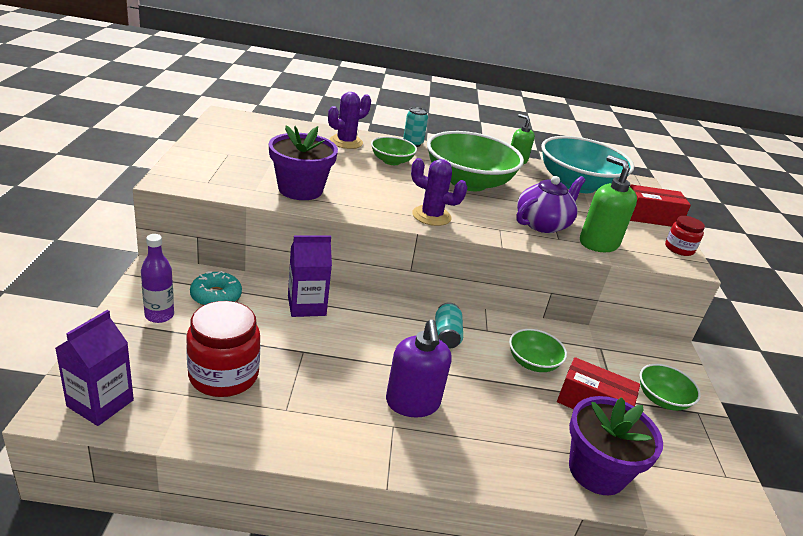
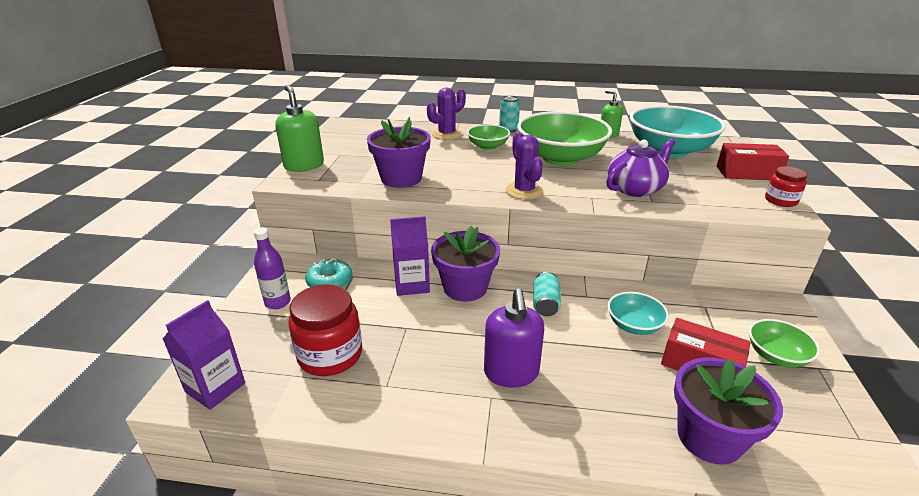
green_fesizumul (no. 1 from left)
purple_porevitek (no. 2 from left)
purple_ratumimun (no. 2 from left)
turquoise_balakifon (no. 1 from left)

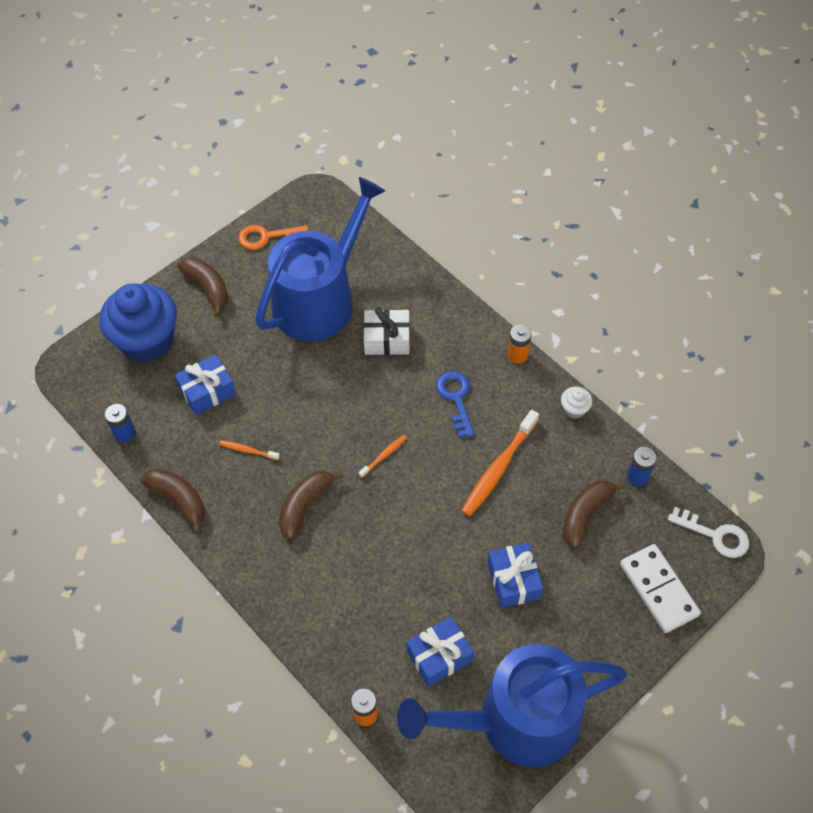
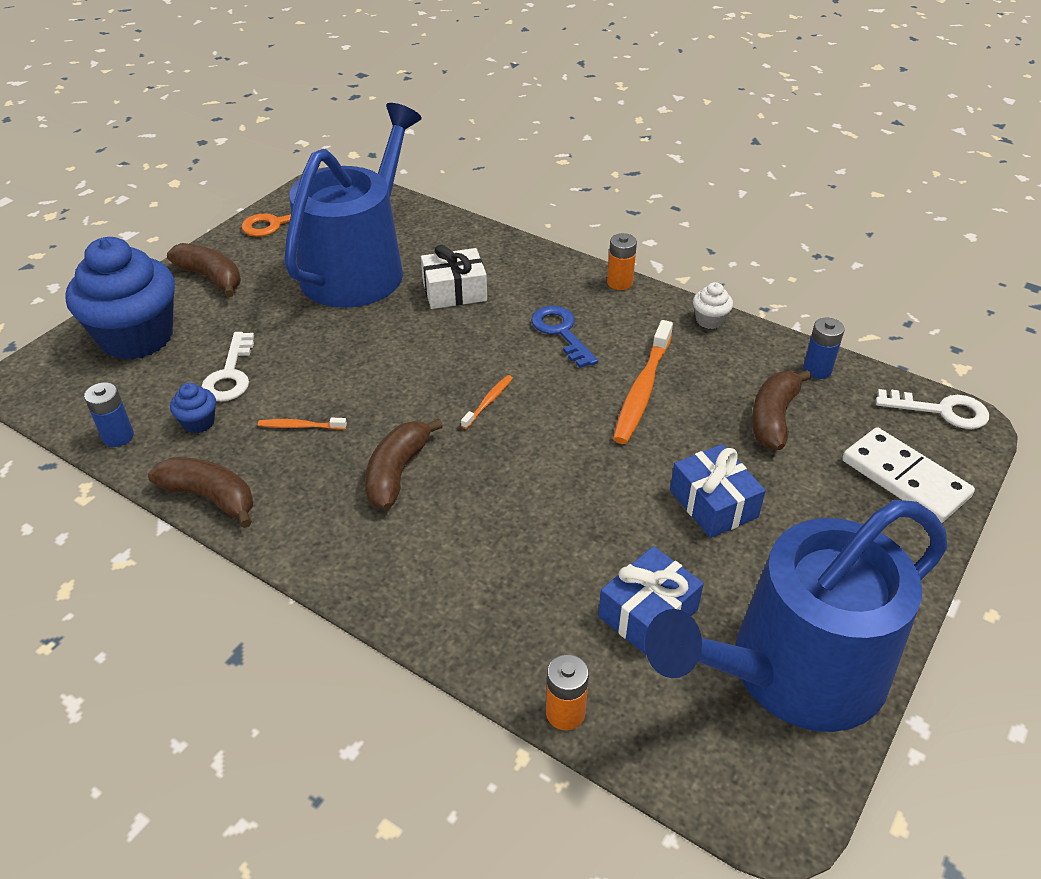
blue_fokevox (no. 2 from left)
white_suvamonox (no. 1 from left)

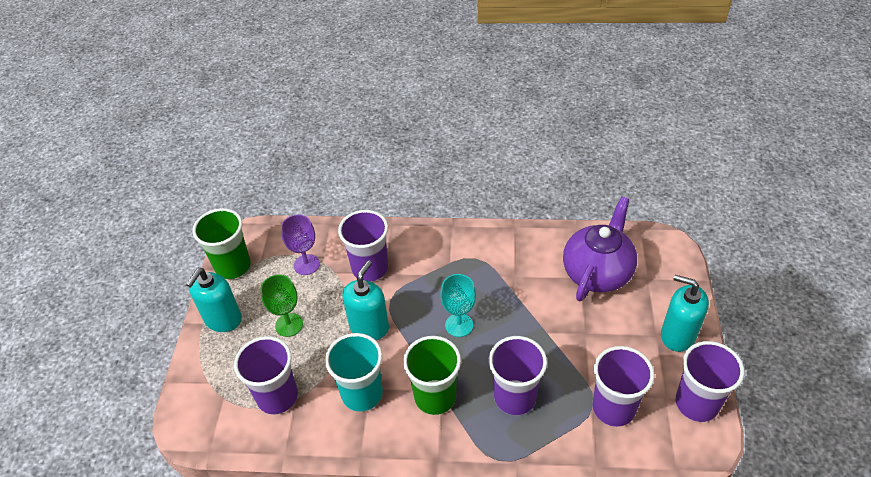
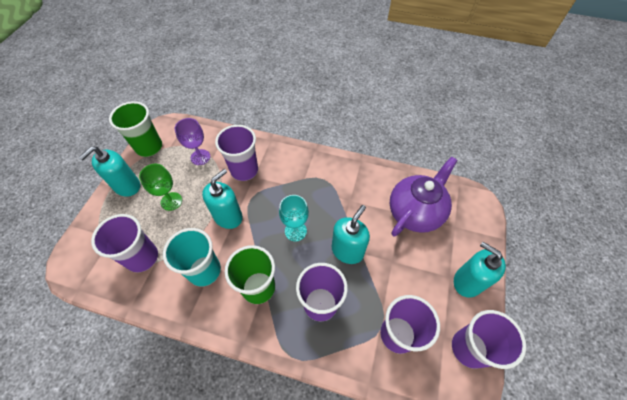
turquoise_fesizumul (no. 3 from left)

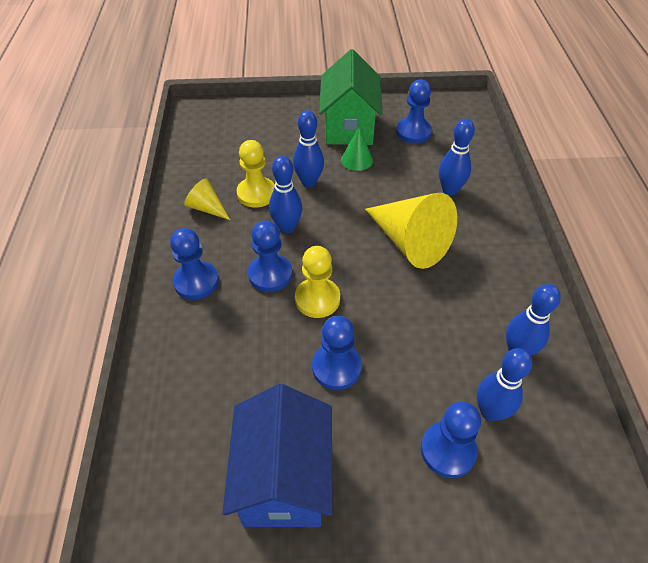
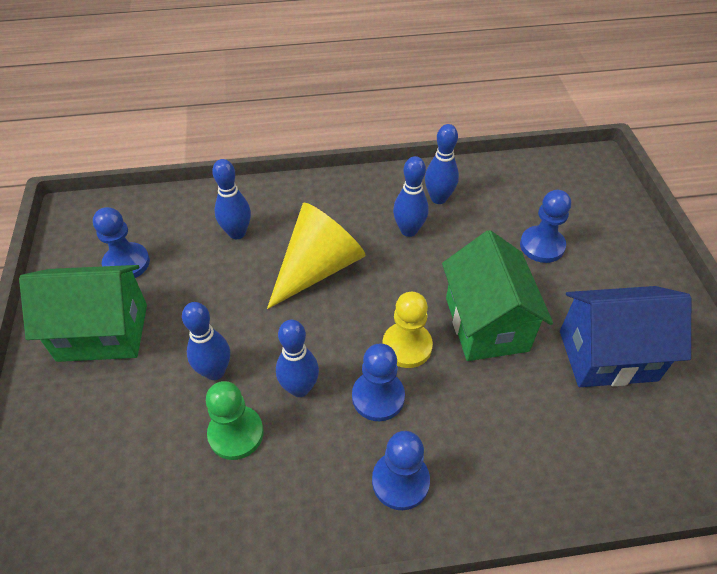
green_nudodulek
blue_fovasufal (no. 4 from left)
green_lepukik (no. 2 from left)
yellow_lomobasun (no. 1 from left in the first image)
green_lomobasun

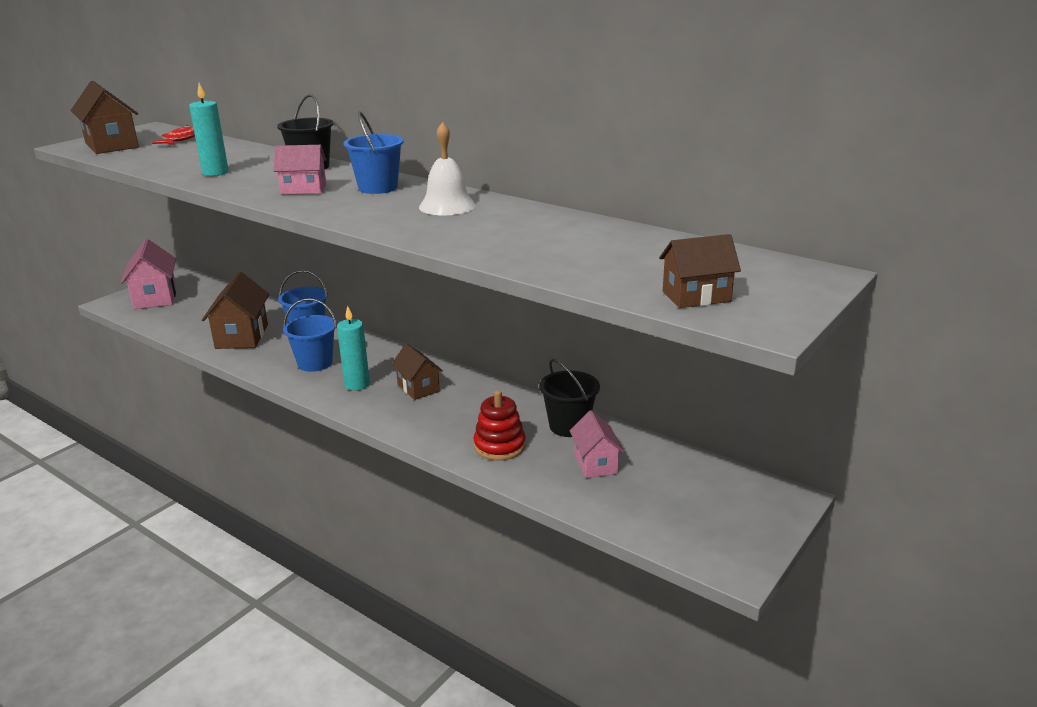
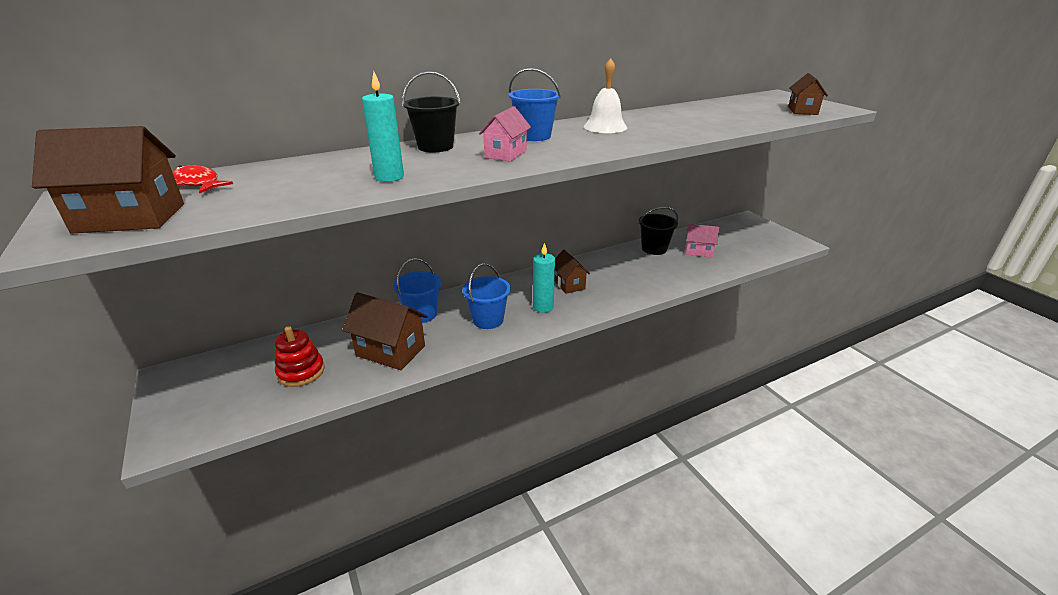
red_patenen
brown_lepukik (no. 3 from left)
pink_lepukik (no. 1 from left in the first image)

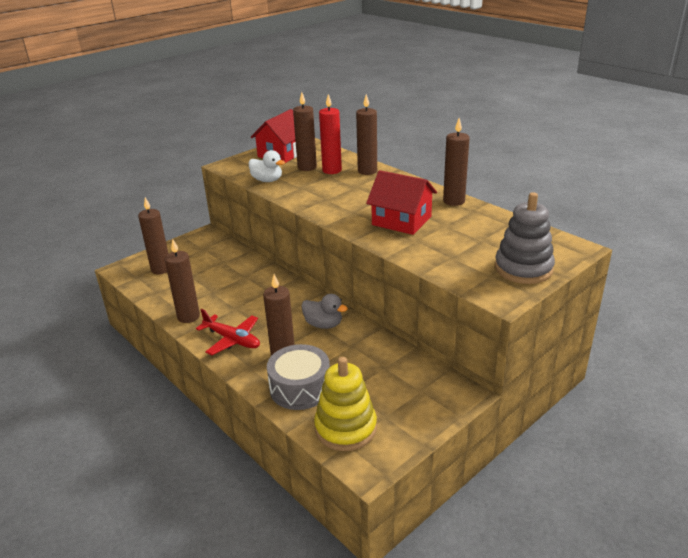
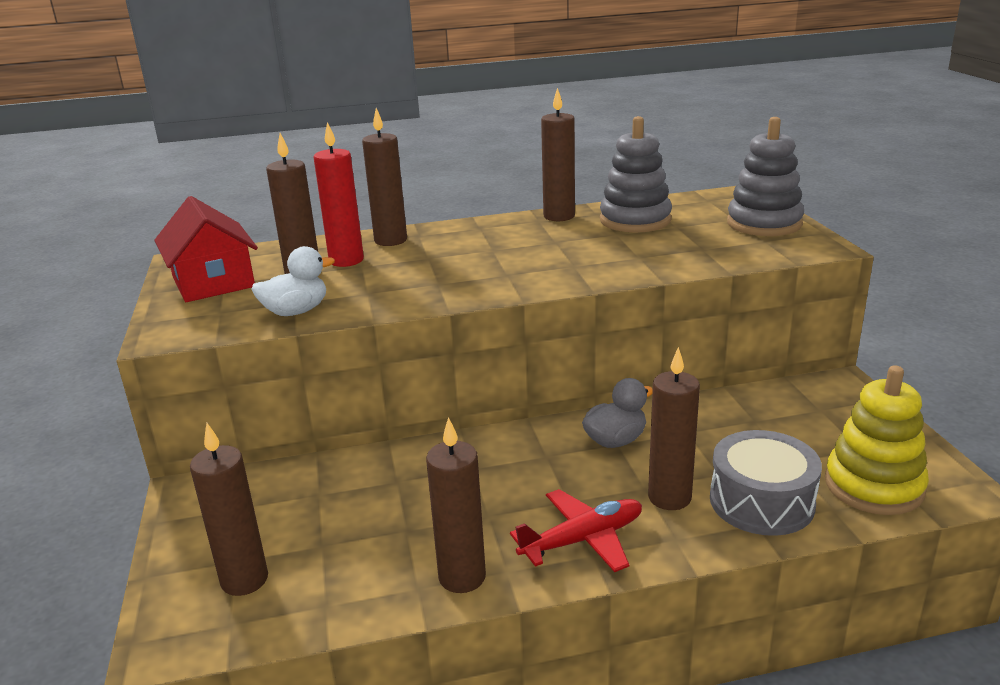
grey_patenen (no. 1 from left)
red_lepukik (no. 2 from left in the first image)

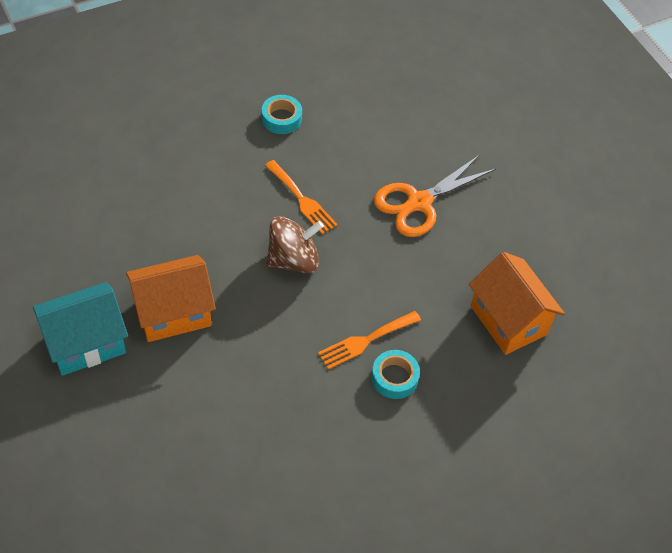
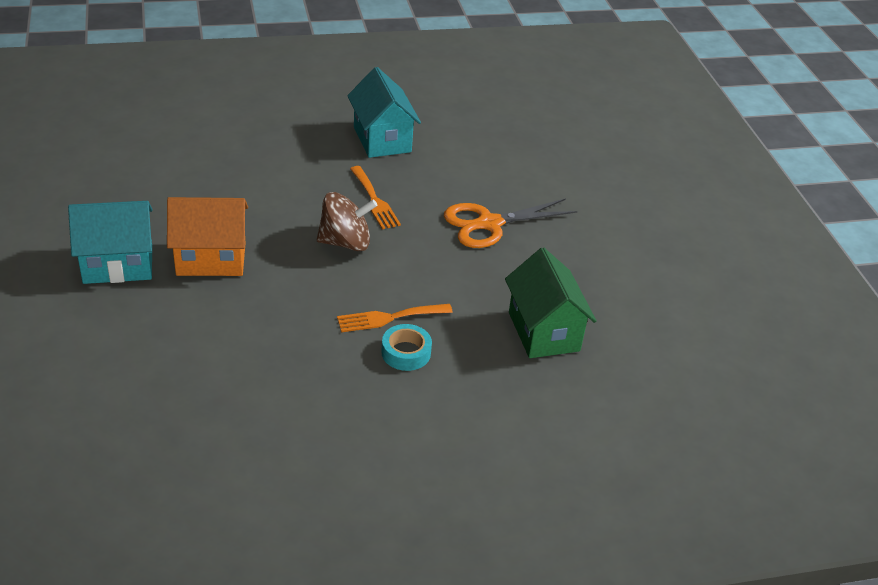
turquoise_lepukik (no. 2 from left)
green_lepukik

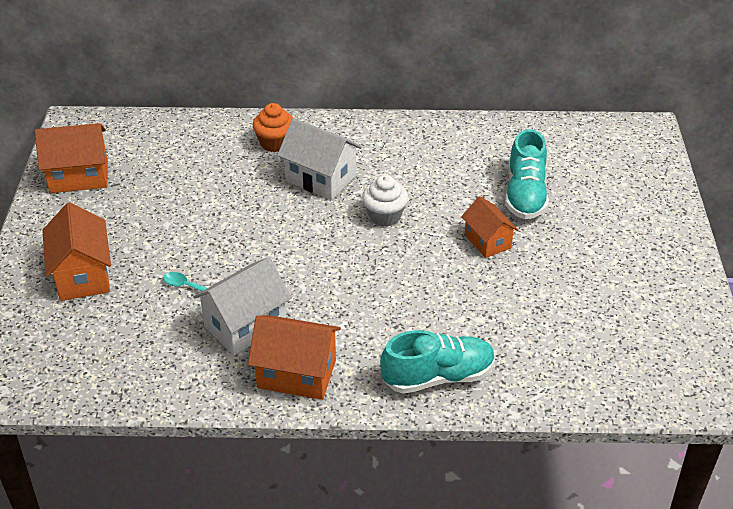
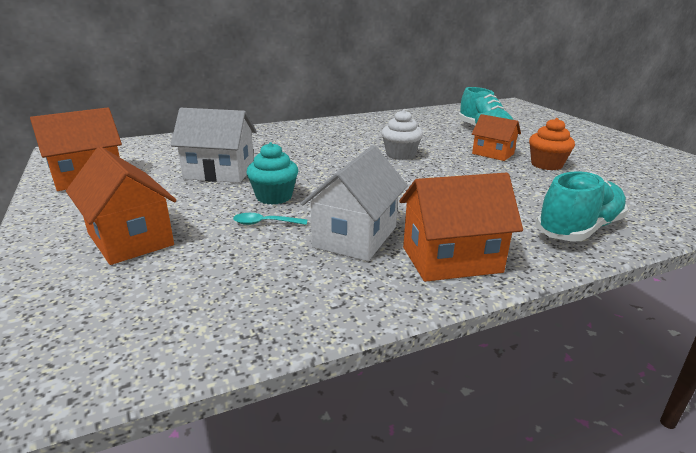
white_lepukik (no. 1 from left)
turquoise_fokevox
orange_fokevox

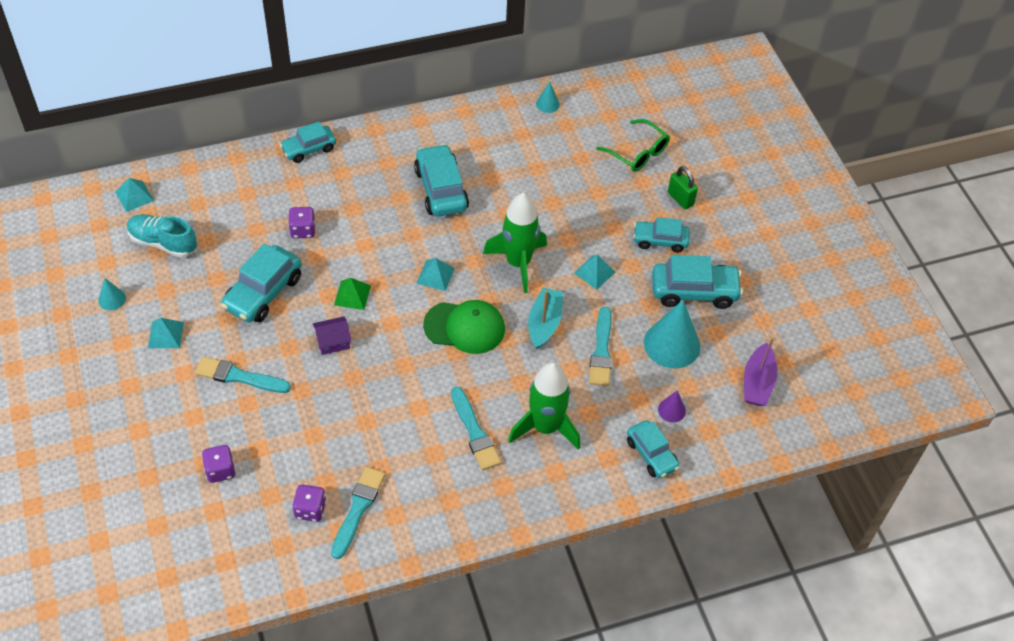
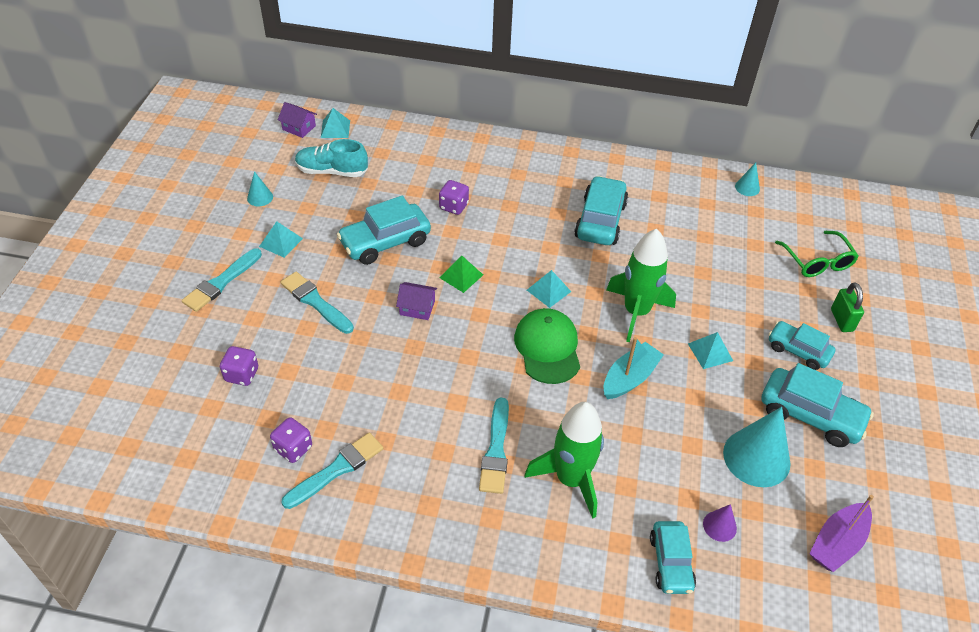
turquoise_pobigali (no. 1 from left)
purple_lepukik (no. 1 from left)
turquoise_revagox
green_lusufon
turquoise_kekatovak (no. 2 from left in the first image)

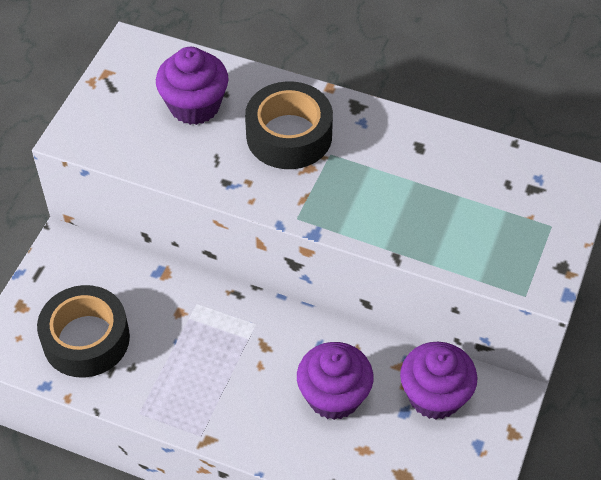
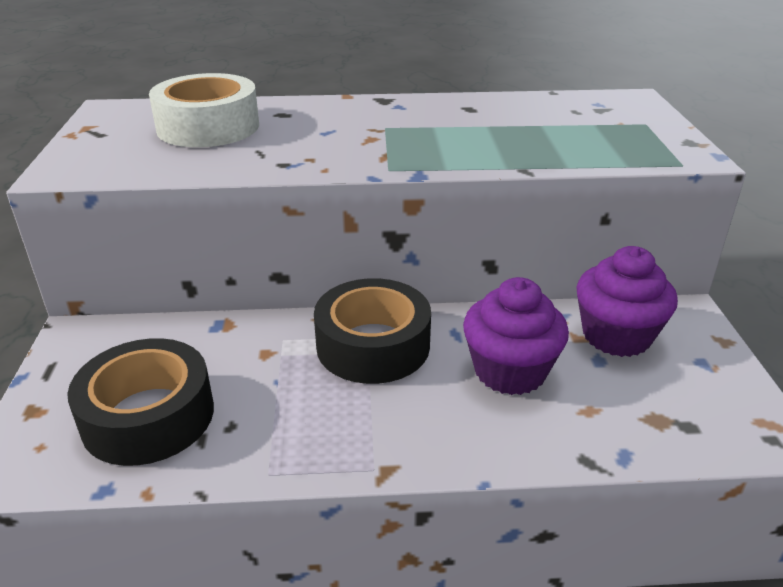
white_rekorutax
black_rekorutax (no. 2 from left)

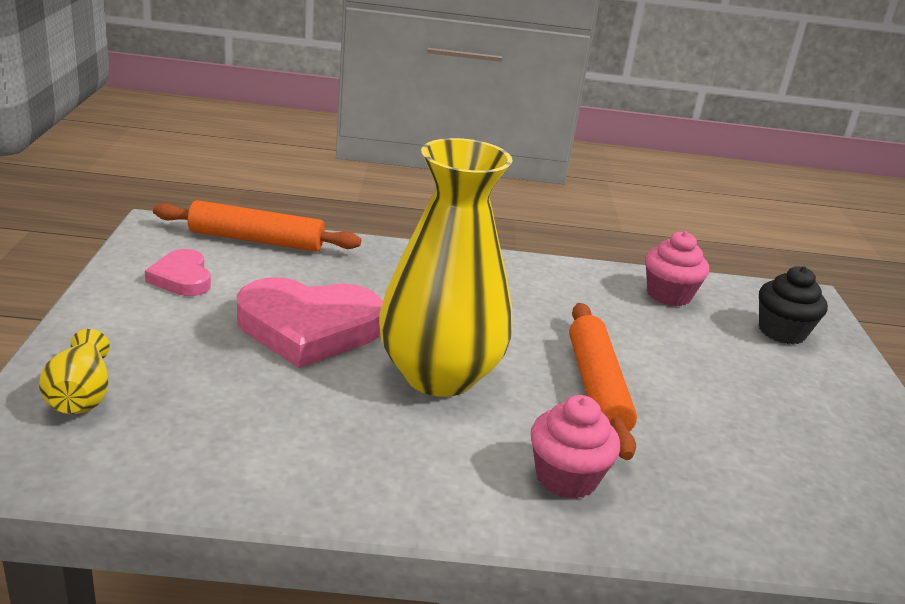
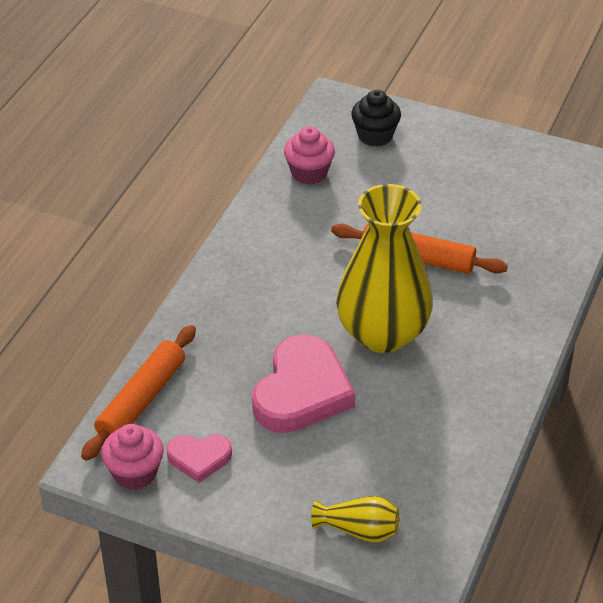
pink_fokevox (no. 1 from left)

